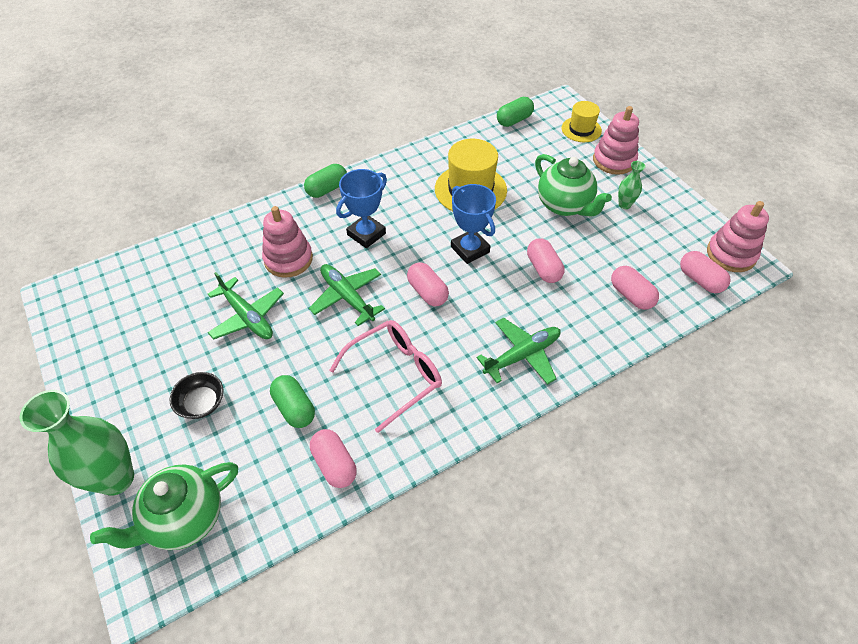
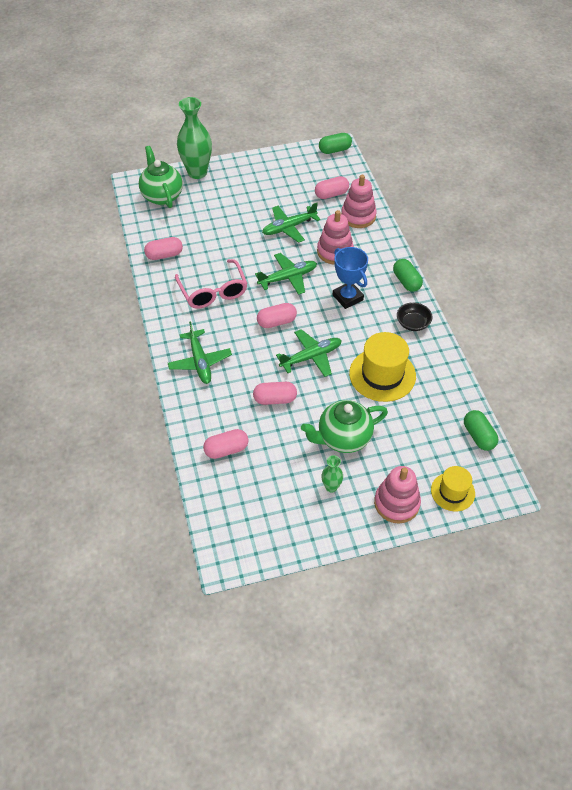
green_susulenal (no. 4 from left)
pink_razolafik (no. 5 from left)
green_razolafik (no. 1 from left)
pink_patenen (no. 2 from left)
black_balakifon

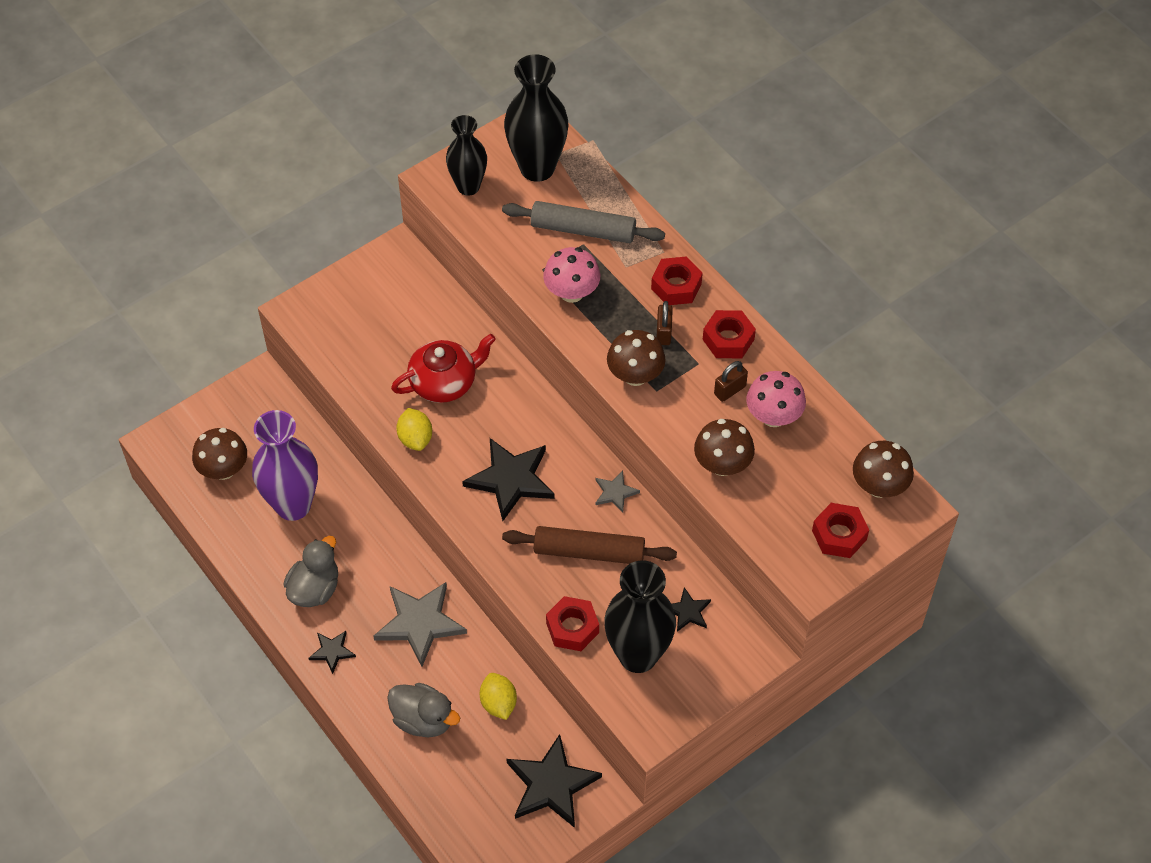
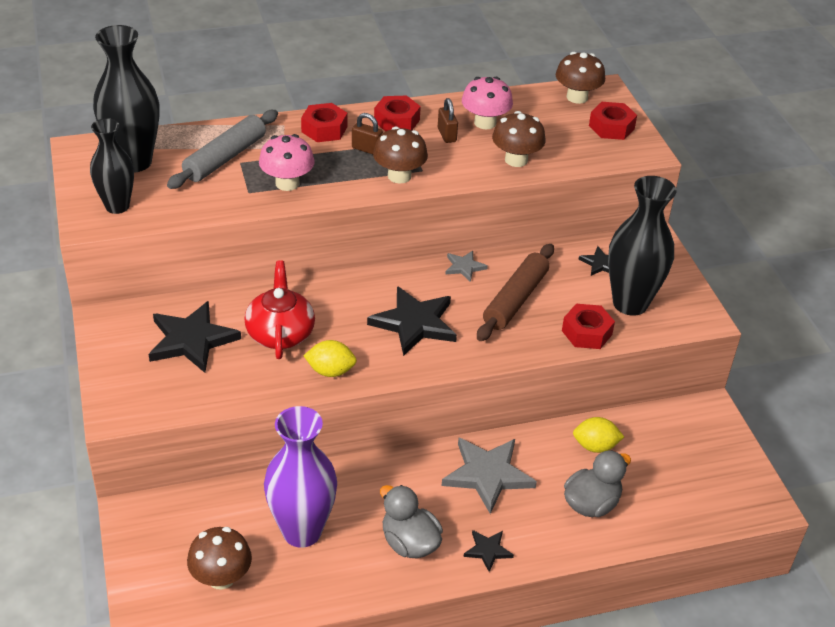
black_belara (no. 1 from left)

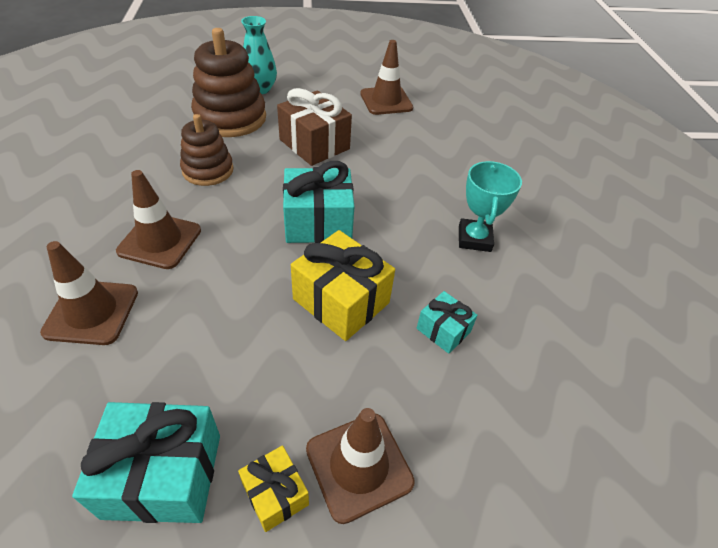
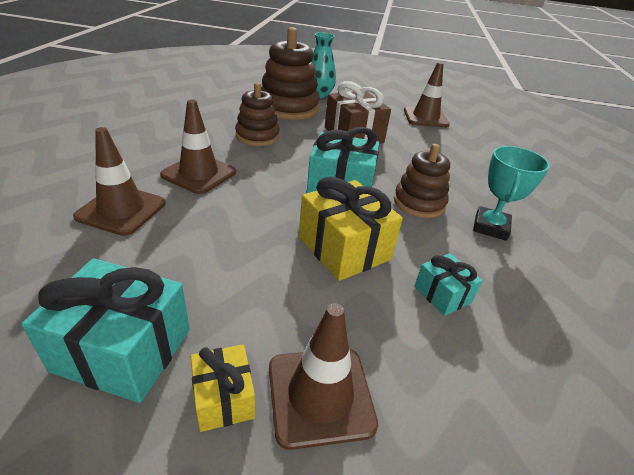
brown_patenen (no. 3 from left)

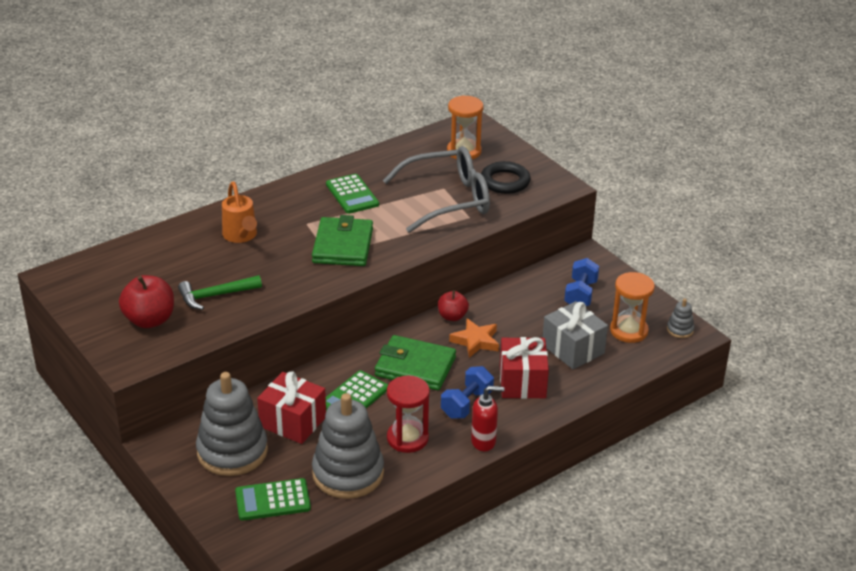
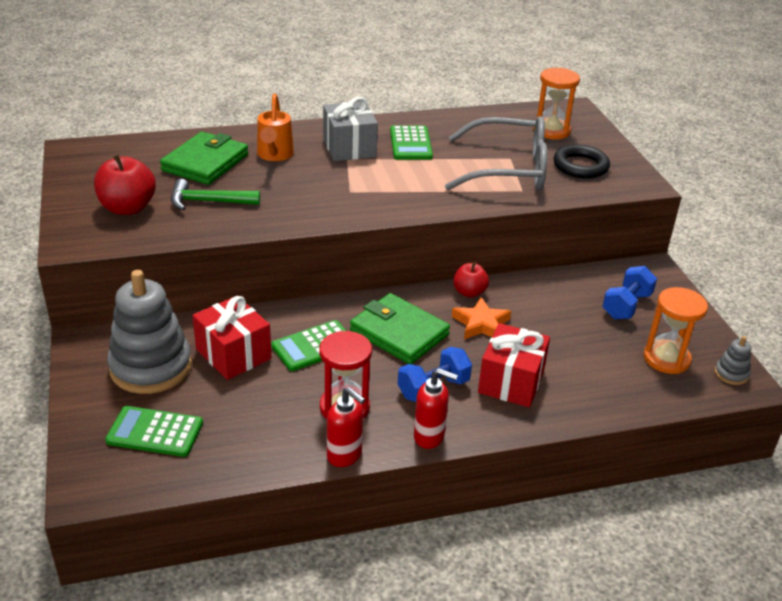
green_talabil (no. 1 from left)
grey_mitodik
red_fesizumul (no. 1 from left)
grey_patenen (no. 2 from left in the first image)

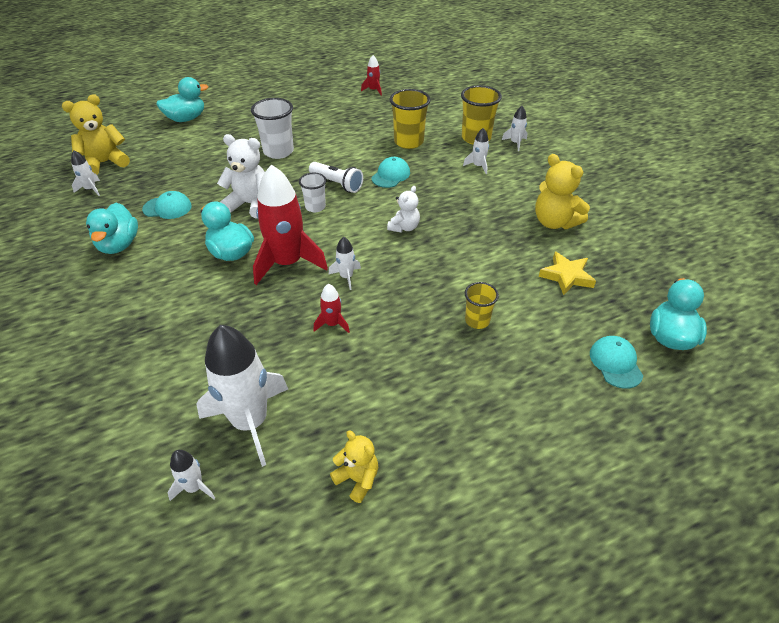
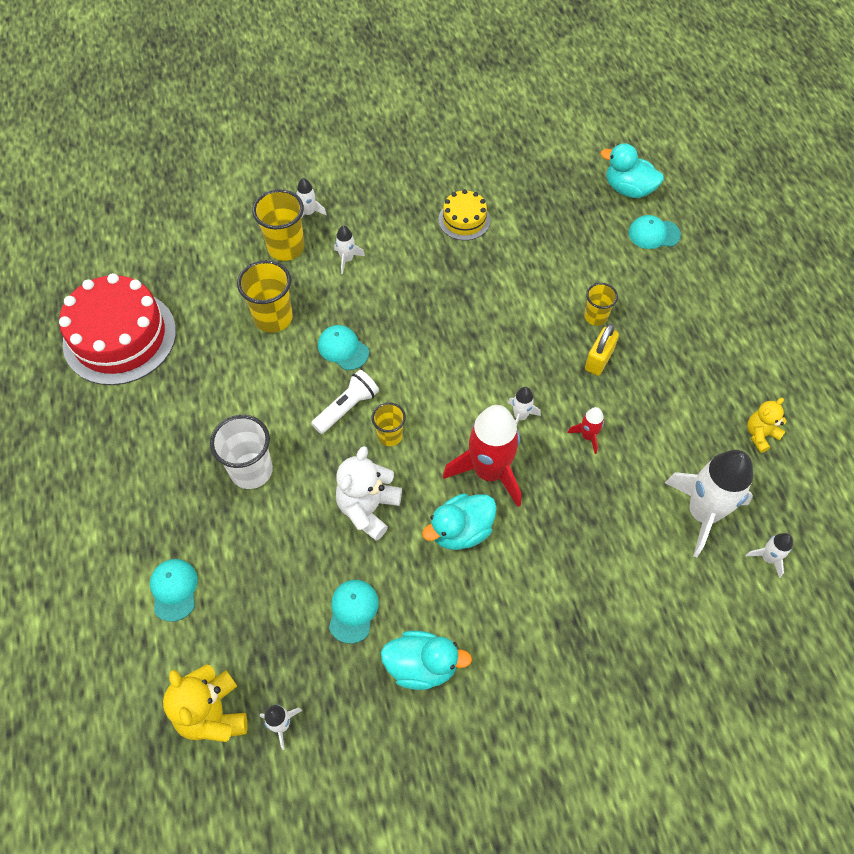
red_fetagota
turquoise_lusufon (no. 1 from left)
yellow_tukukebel (no. 3 from left)
yellow_fetagota
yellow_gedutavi
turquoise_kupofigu (no. 2 from left in the first image)
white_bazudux (no. 2 from left in the first image)
yellow_belara

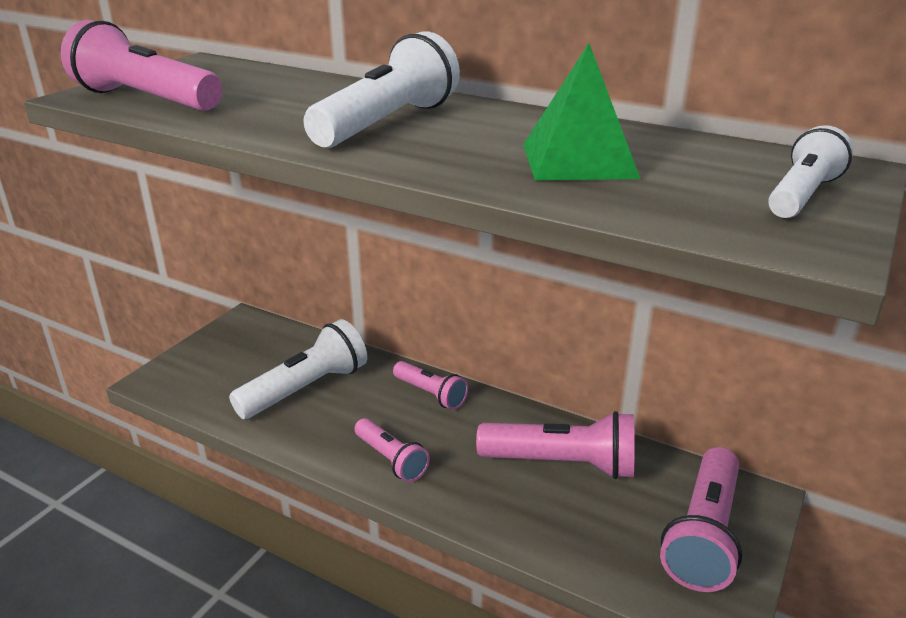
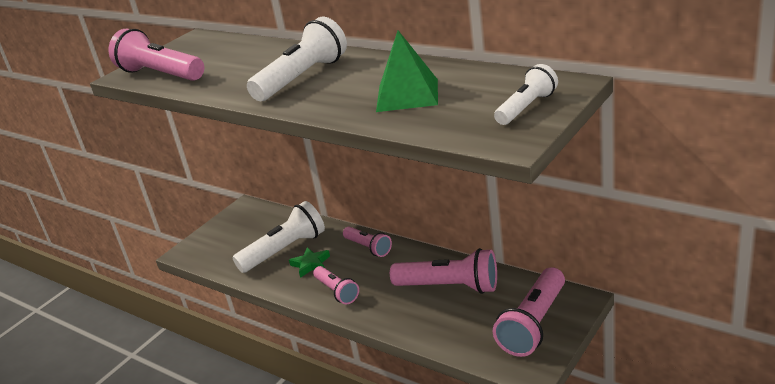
green_belara

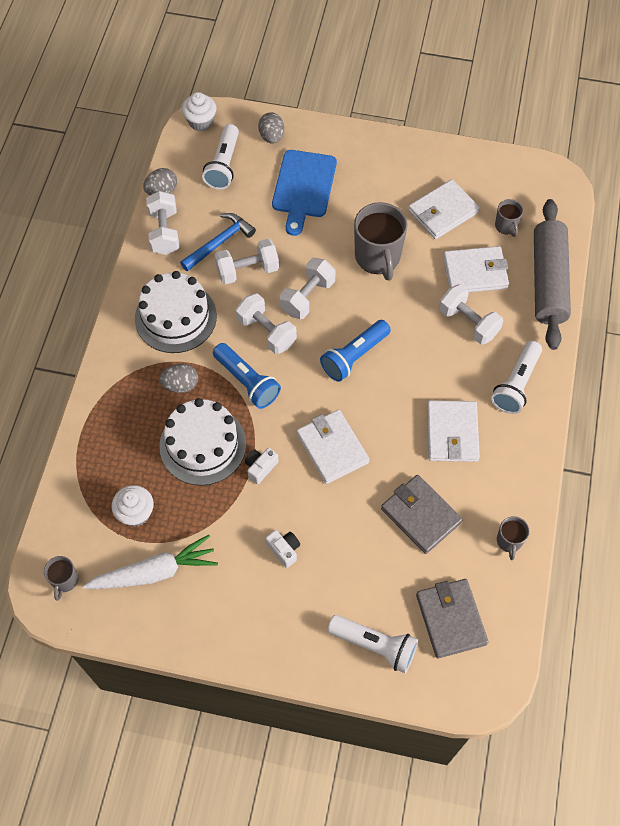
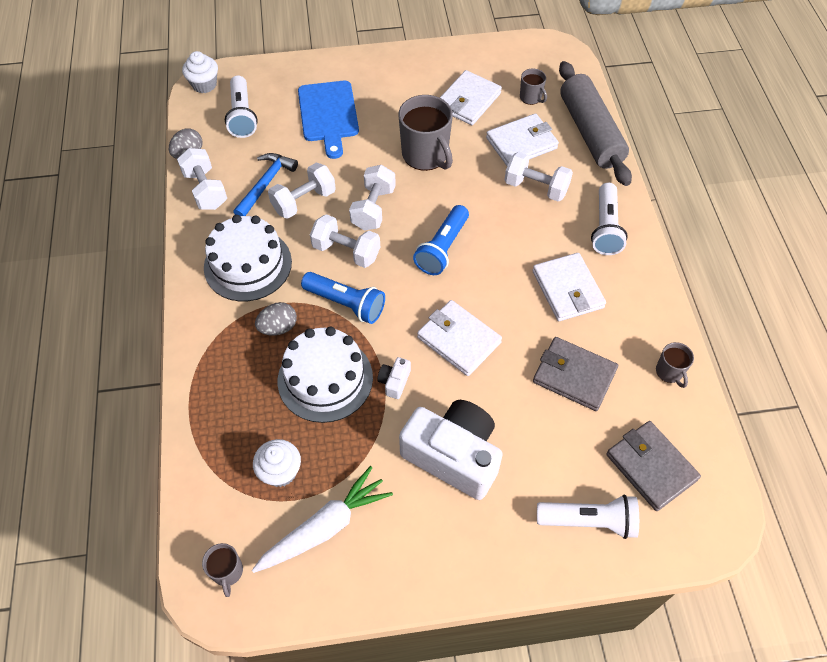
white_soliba (no. 2 from left)
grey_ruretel (no. 3 from left in the first image)

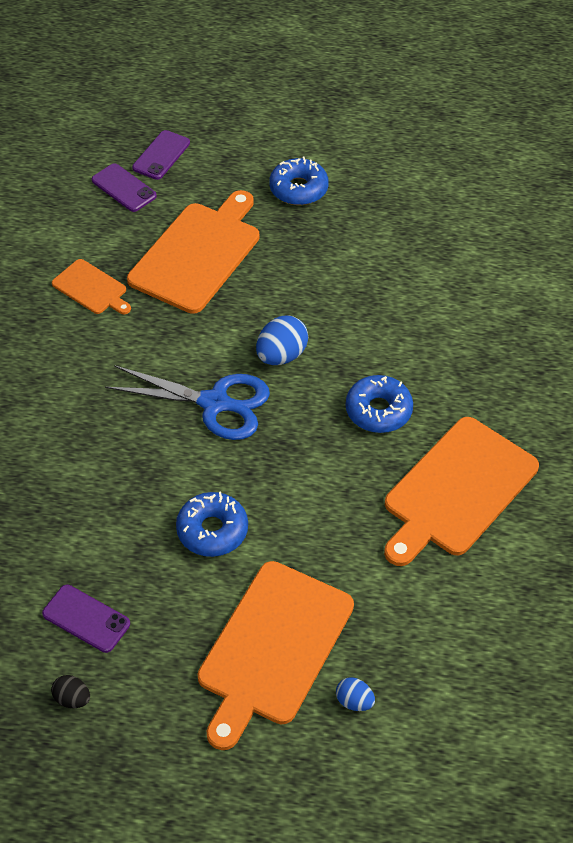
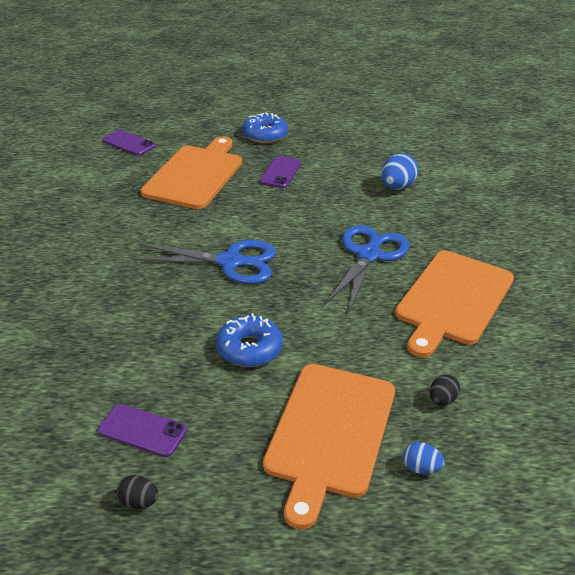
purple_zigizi (no. 3 from left)
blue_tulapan (no. 2 from left)
blue_ruretel (no. 1 from left)
black_ruretel (no. 2 from left)
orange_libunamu (no. 1 from left in the first image)

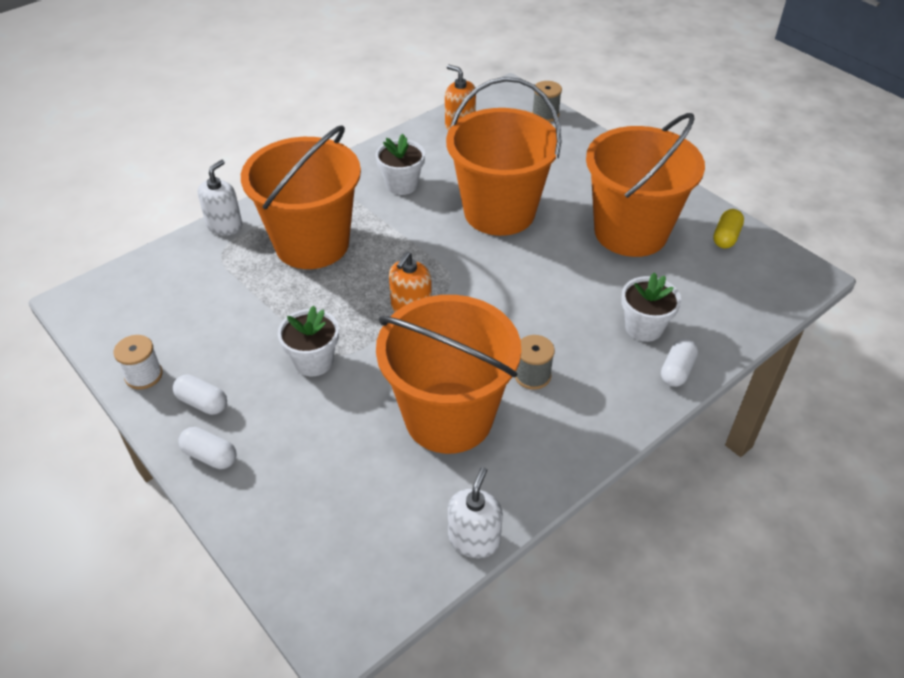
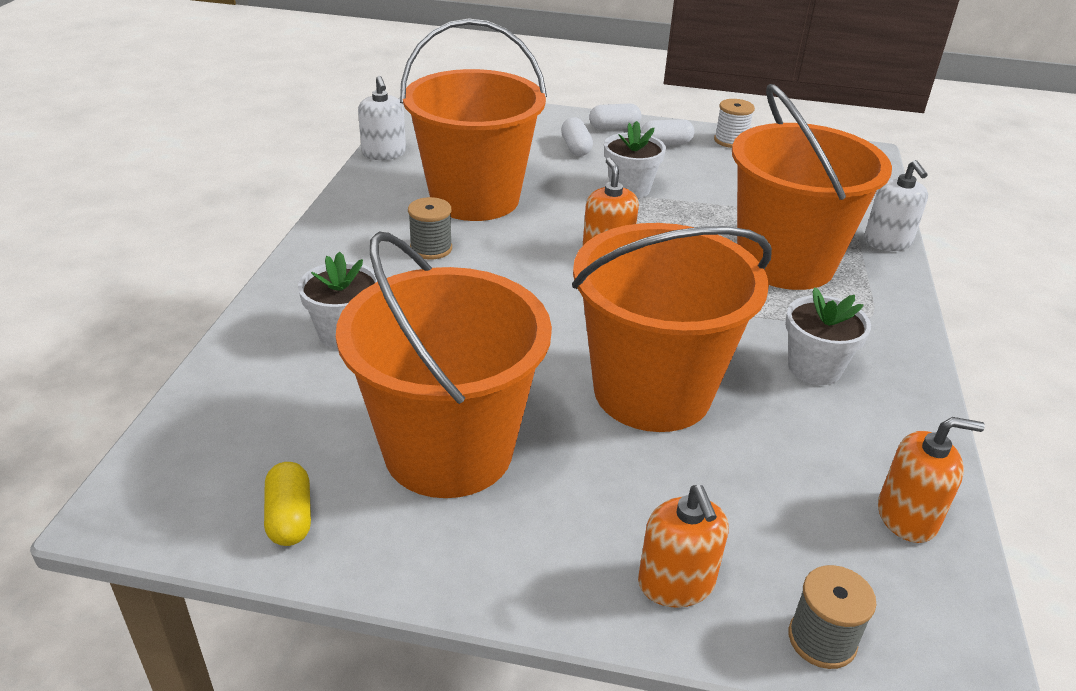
white_razolafik (no. 1 from left)
orange_fesizumul (no. 2 from left)

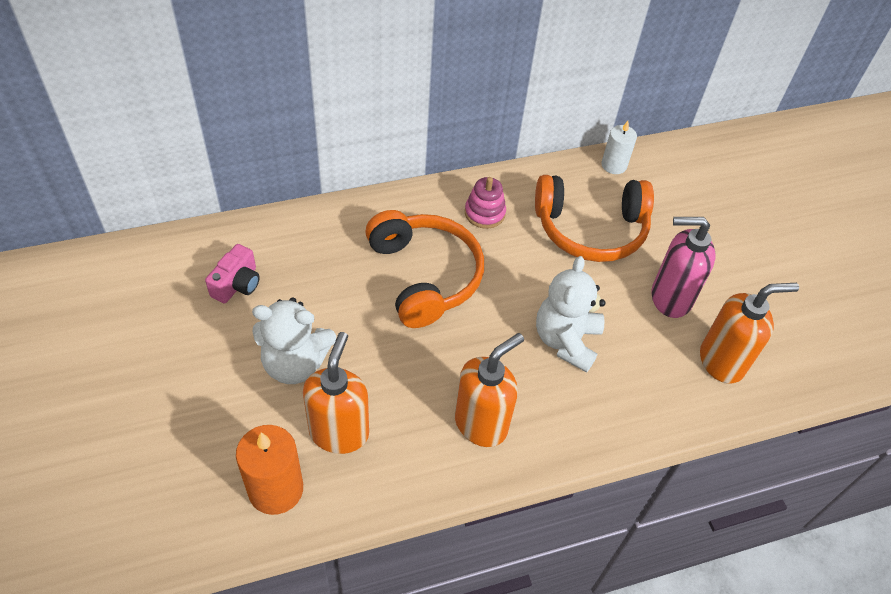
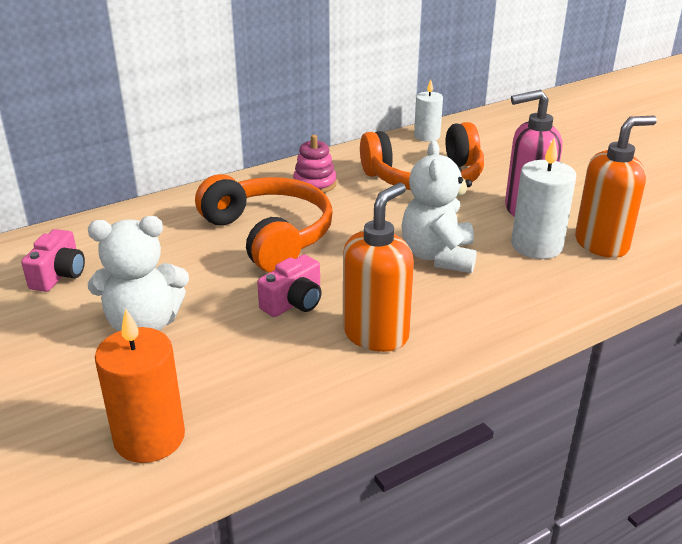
pink_soliba (no. 2 from left)
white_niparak (no. 2 from left)
orange_fesizumul (no. 1 from left in the first image)

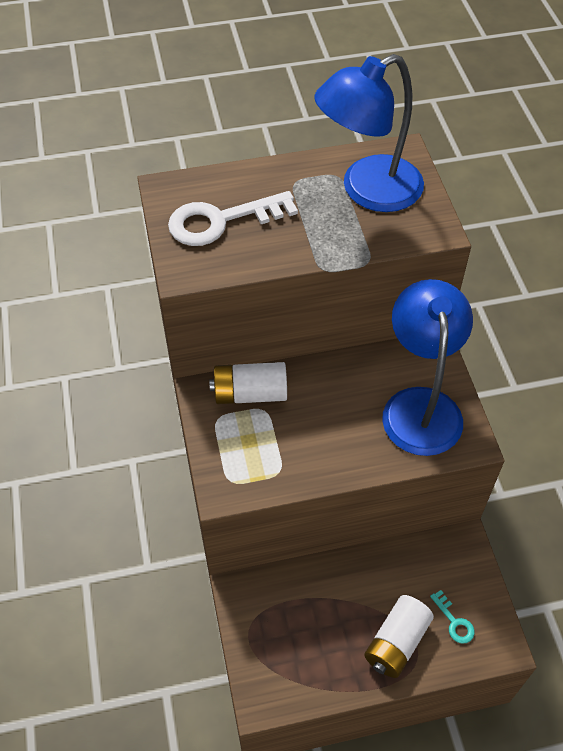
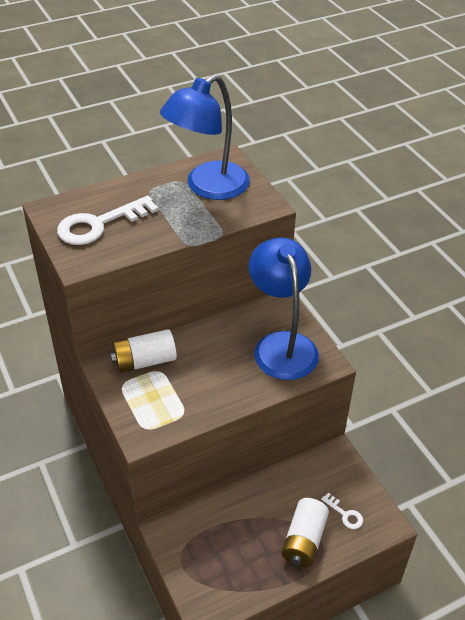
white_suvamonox (no. 2 from left)

